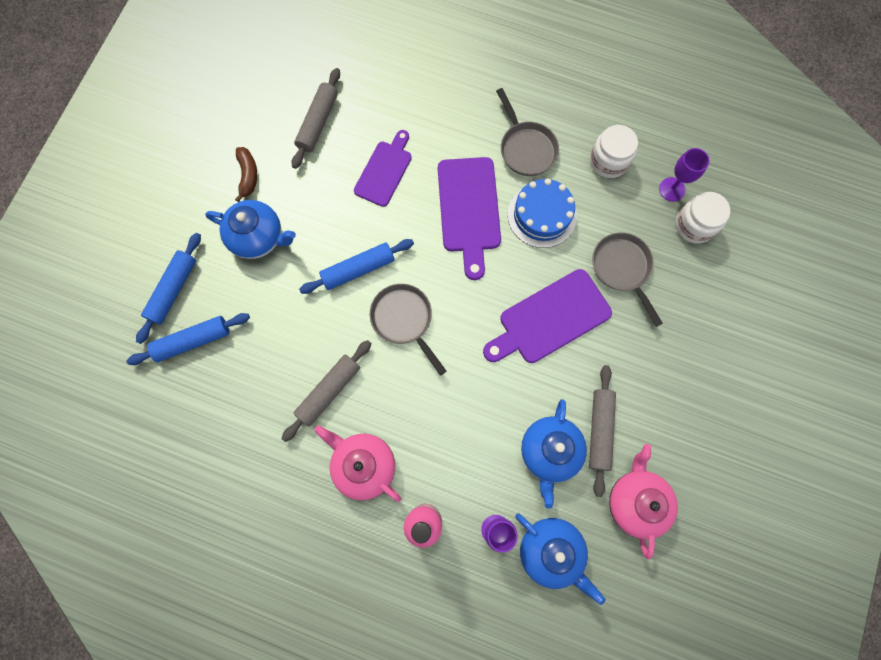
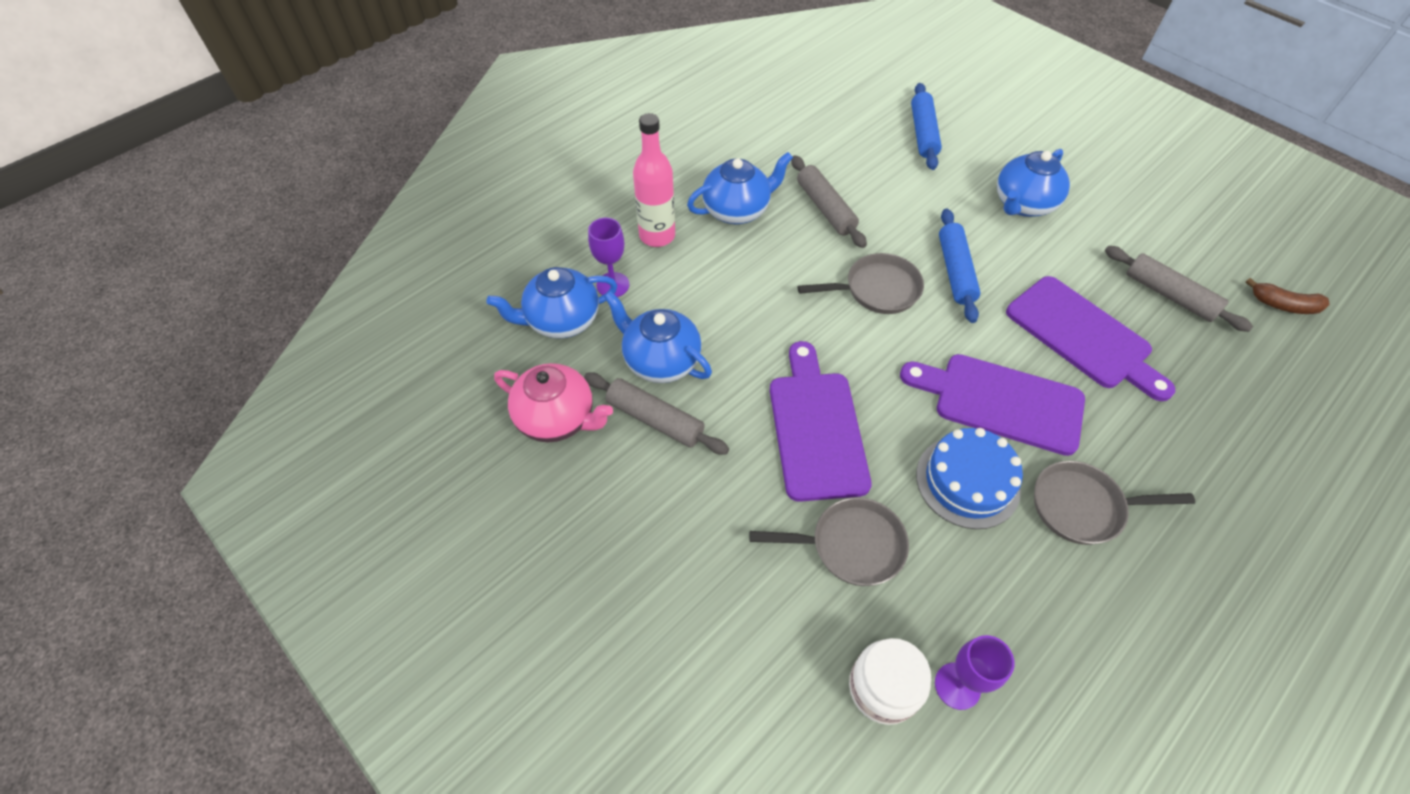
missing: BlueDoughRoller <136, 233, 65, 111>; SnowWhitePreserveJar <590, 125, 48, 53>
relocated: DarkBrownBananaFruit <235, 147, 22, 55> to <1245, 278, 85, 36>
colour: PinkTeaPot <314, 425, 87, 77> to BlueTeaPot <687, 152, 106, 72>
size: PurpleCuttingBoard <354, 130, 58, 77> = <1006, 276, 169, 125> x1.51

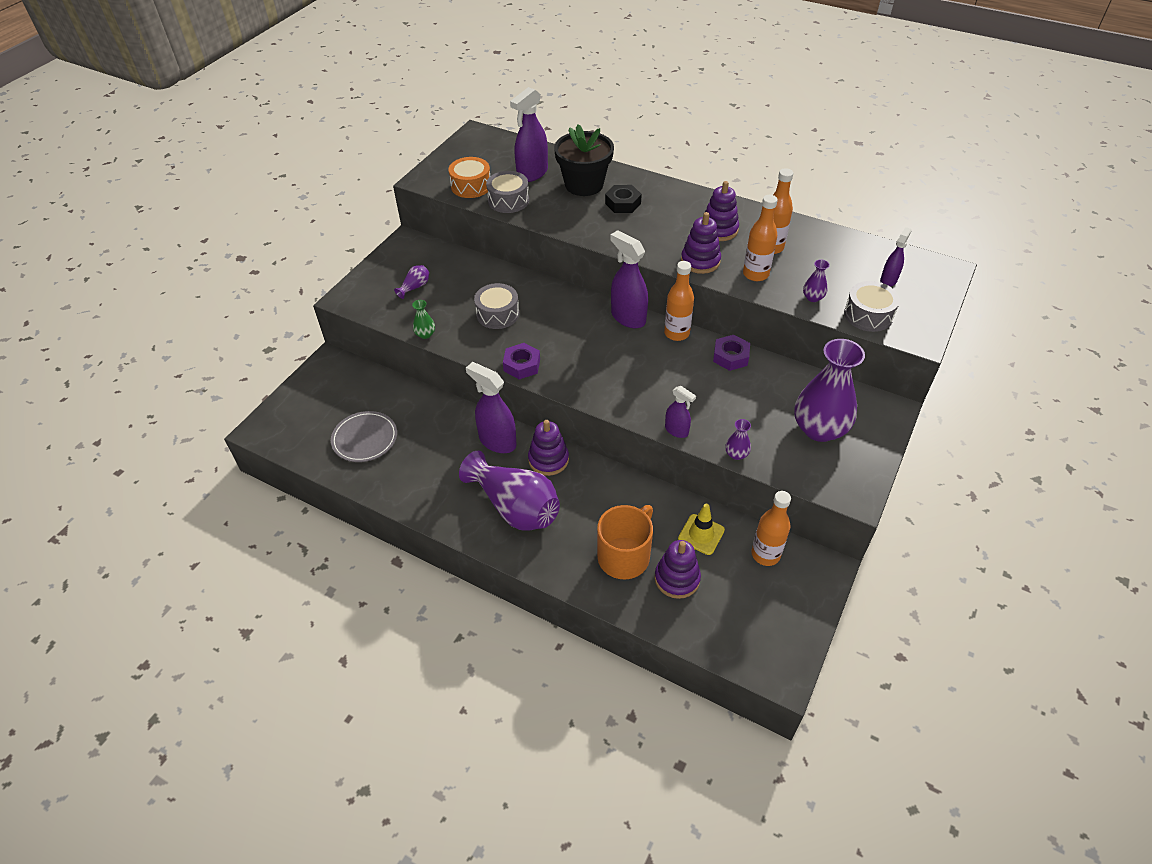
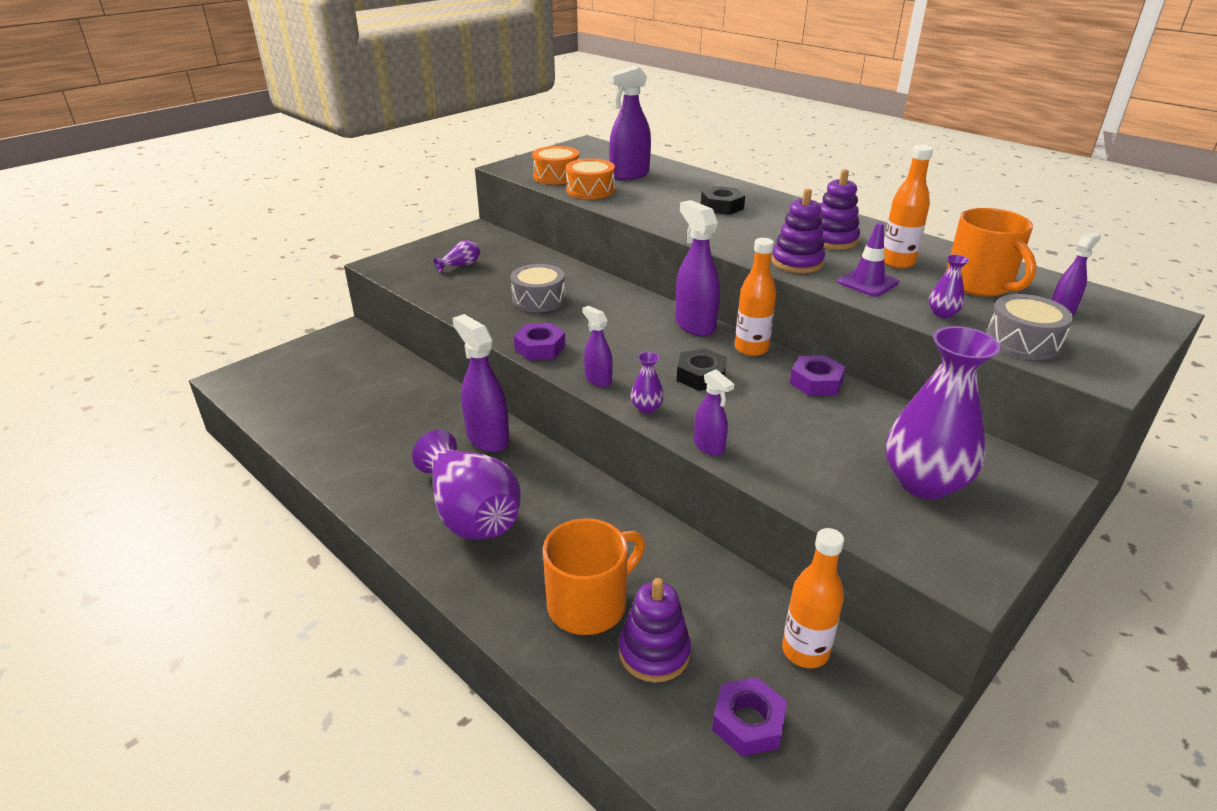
missing: GreyFlatDish <331, 411, 66, 51>; EmeraldVase <412, 300, 23, 39>; PurpleStackingRings <528, 420, 41, 56>; EbonyFlowerPot <554, 124, 60, 72>; BrightYellowRoadCone <678, 504, 47, 51>
appeared: PurpleSprayCleaner <583, 306, 30, 81>; EbonyHexNut <677, 348, 50, 43>; PurpleHexNut <712, 677, 75, 80>; BrightOrangeTeaMug <946, 208, 91, 88>
relocated: PurpleVase <725, 419, 26, 41> to <631, 352, 33, 62>
exchanged: BrightOrangeBottle <743, 195, 35, 86> to PurpleRoadCone <838, 222, 61, 75>
colour: GreySnareDrum <486, 171, 43, 42> to BrightOrangeSnareDrum <566, 158, 49, 41>

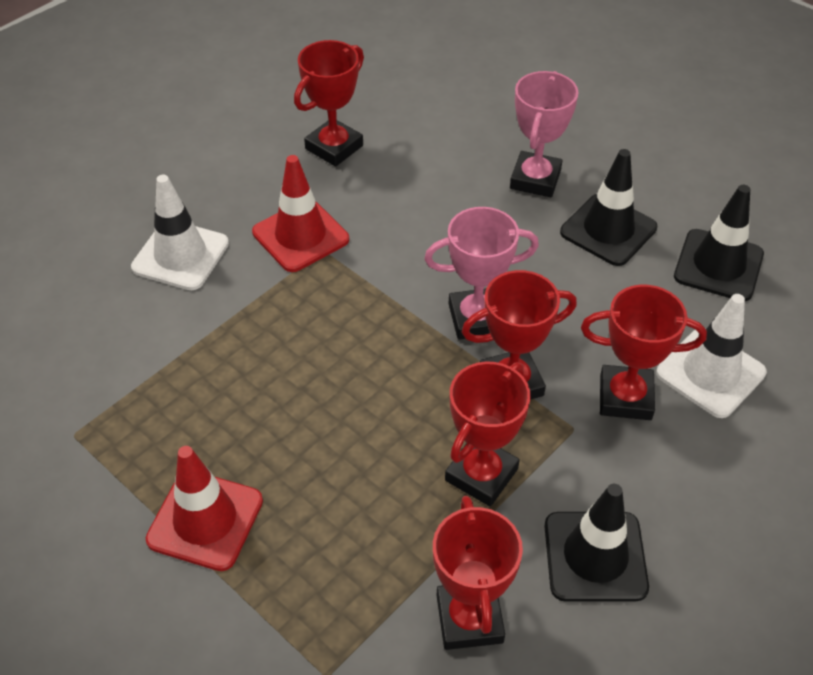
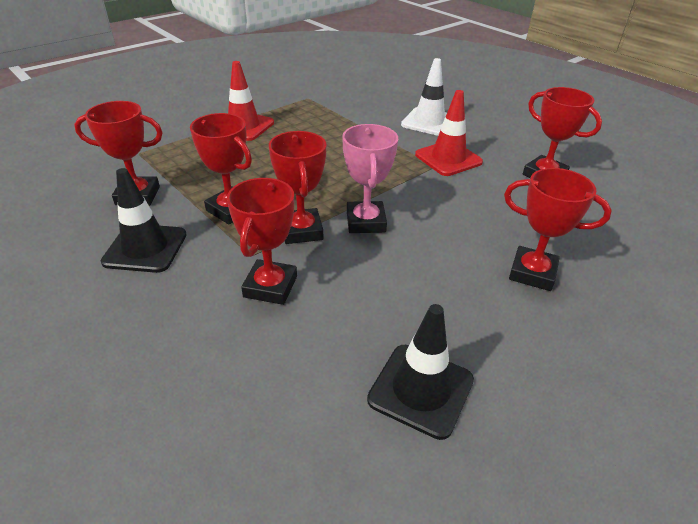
missing: EbonyRoadCone <560, 149, 97, 117>; SnowWhiteRoadCone <656, 294, 111, 124>
colour: PinkAwardCup <510, 71, 69, 126> to RedAwardCup <504, 168, 108, 123>

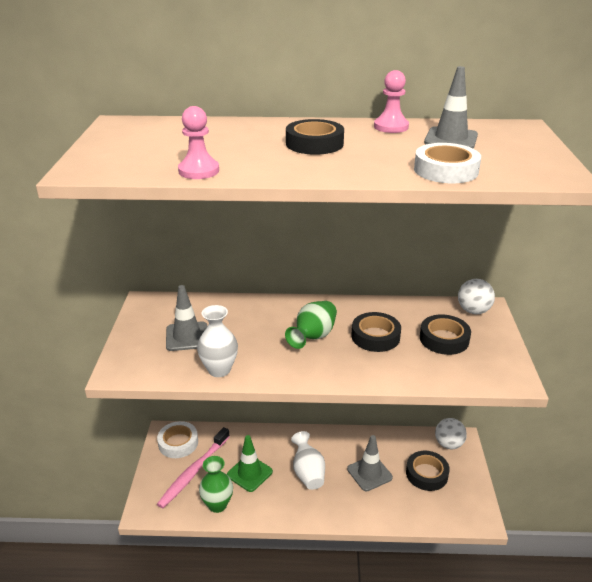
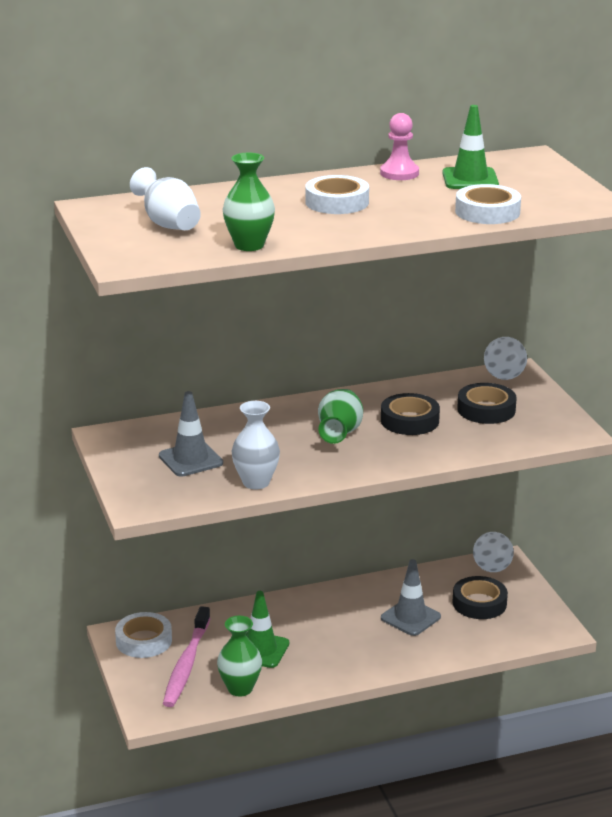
relocated: SnowWhiteVase <291, 431, 34, 59> to <130, 167, 71, 63>
exchanged: PinkPawn <178, 106, 41, 73> to EmeraldVase <223, 153, 52, 98>
colour: EbonyTape <286, 119, 58, 36> to SnowWhiteTape <305, 175, 64, 39>; GreyRoadCone <424, 66, 54, 83> to EmeraldRoadCone <442, 105, 57, 84>

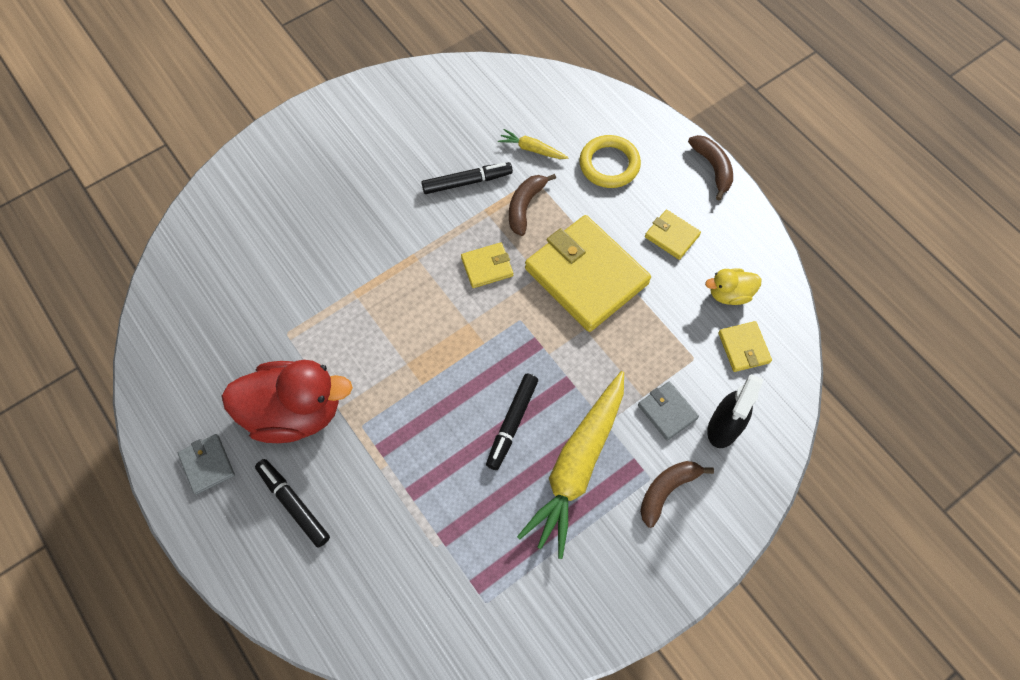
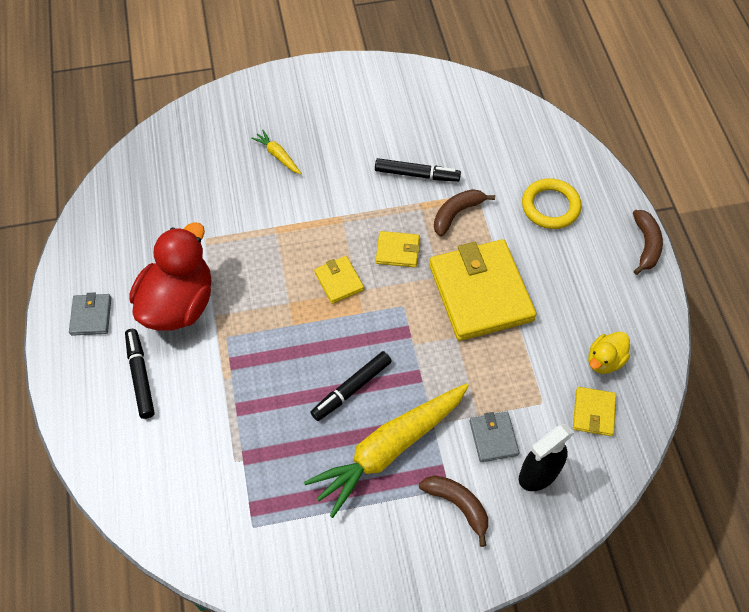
relocated: BrightYellowRootVegetable <498, 129, 71, 30> to <251, 130, 50, 44>; BrightYellowBillfold <645, 210, 56, 50> to <314, 256, 50, 48>
spun: RedDuck <221, 360, 132, 83> = <129, 222, 82, 109> 90 degrees counterclockwise; DarkBrownBananaFruit <640, 461, 74, 67> = <419, 475, 69, 72> 60 degrees clockwise; BrightYellowDuck <705, 268, 57, 37> = <588, 332, 42, 42> 60 degrees counterclockwise

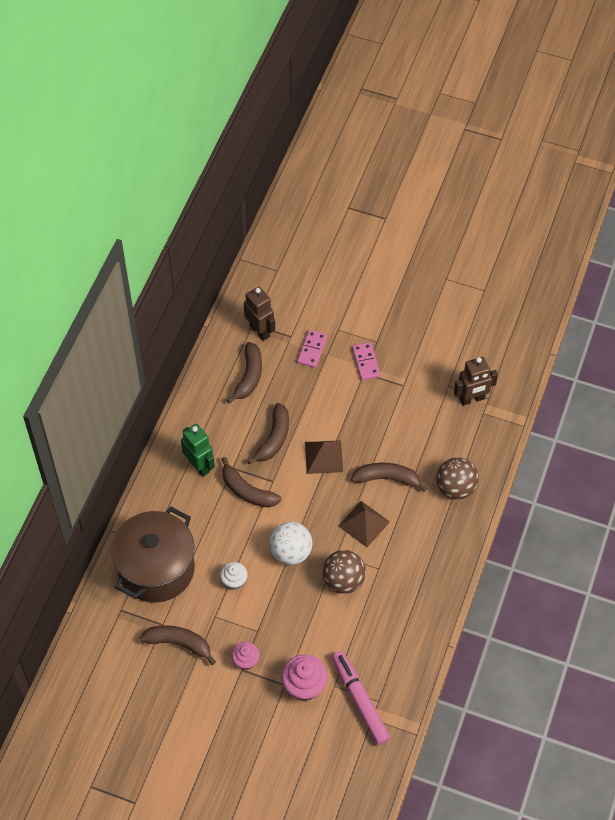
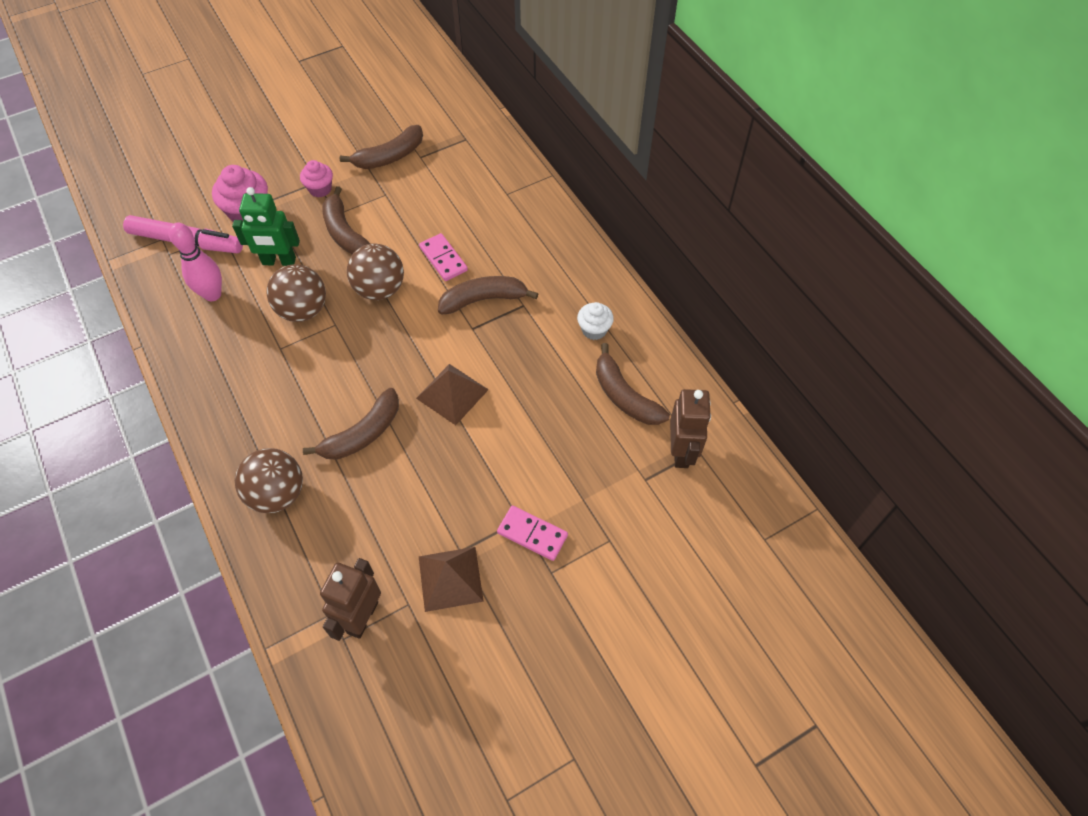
missing: DarkBrownCookingPot <111, 506, 84, 97>
appeared: PinkBowlingPin <169, 223, 53, 78>
relocated: EmeraldRobotFigure <181, 424, 34, 53> to <232, 187, 68, 79>; DarkBrownBananaFruit <247, 403, 42, 61> to <322, 186, 48, 68>; PinkDominoPiece <297, 330, 30, 38> to <419, 233, 49, 48>; DarkBrownSolidPyramid <338, 501, 52, 46> to <419, 547, 65, 65>; SnowWhiteCupcake <220, 562, 28, 28> to <577, 302, 37, 38>
colour: SnowWhiteSphere <269, 522, 43, 43> to DarkBrownSphere <347, 244, 57, 56>
spun: DarkBrownRobotFigure <244, 287, 31, 54> = <670, 389, 41, 79> 90 degrees counterclockwise

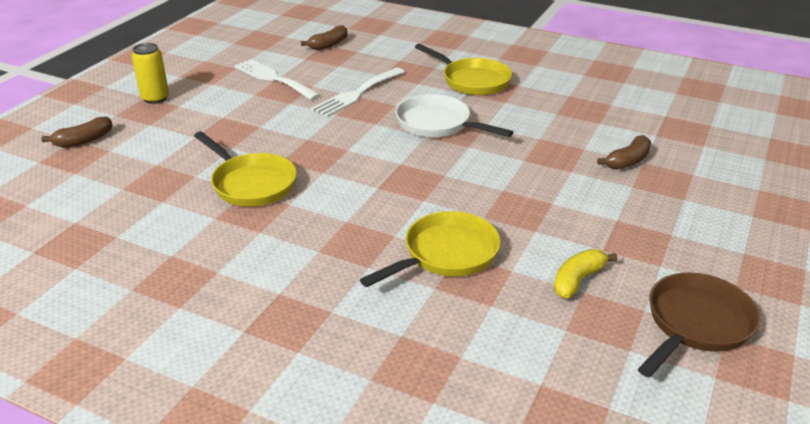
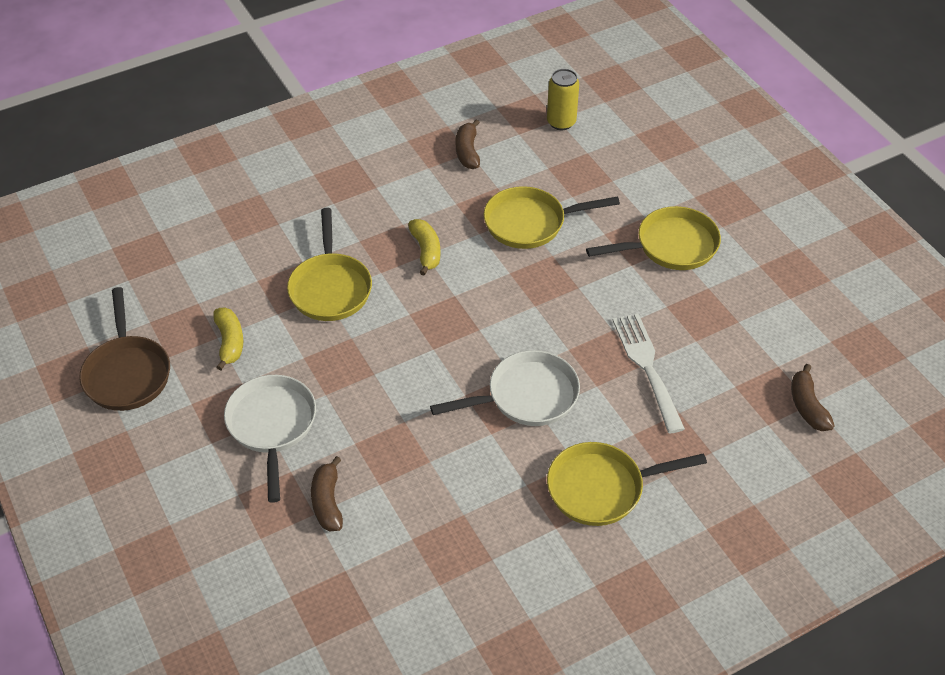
missing: SnowWhiteTableFork <234, 59, 87, 41>
appeared: SnowWhitePan <224, 375, 92, 128>; BrightYellowBananaFruit <408, 219, 32, 57>; BrightYellowPan <586, 206, 135, 64>
relocated: DarkBrownBananaFruit <41, 117, 72, 31> to <456, 119, 24, 50>; BrightYellowCan <132, 43, 37, 61> to <547, 69, 32, 61>

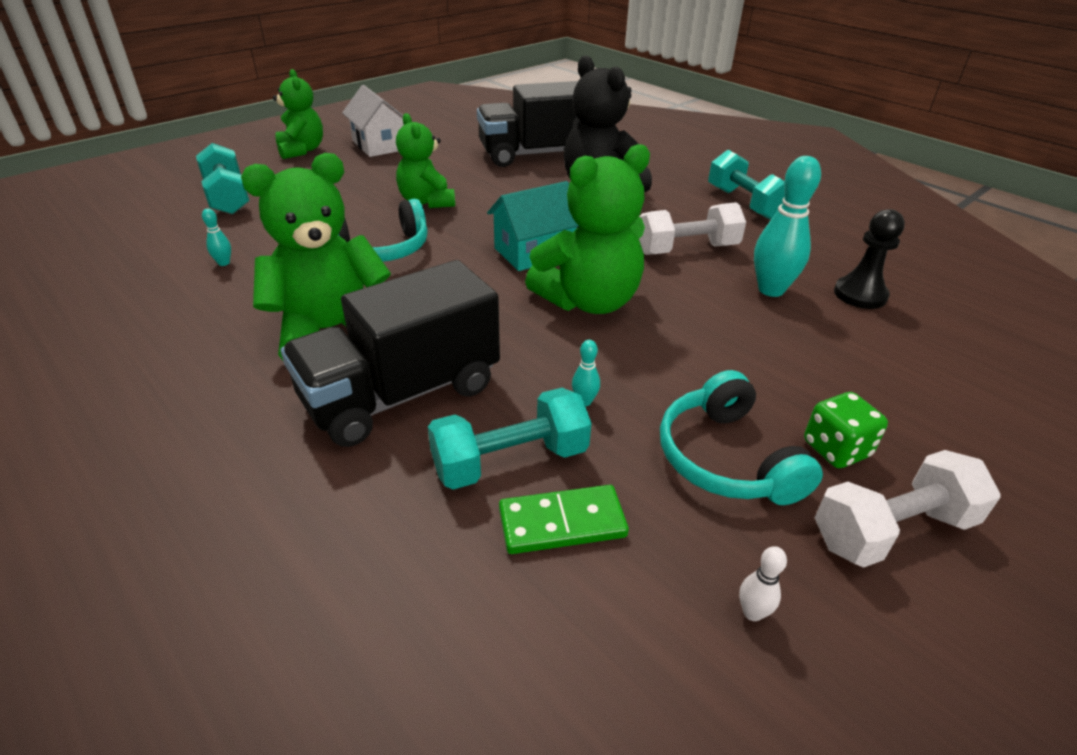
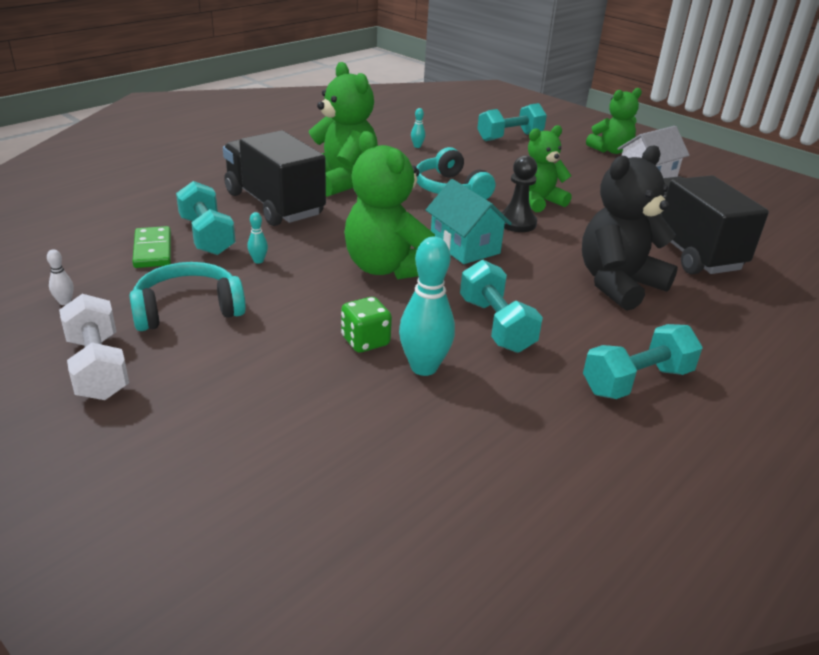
relocated: EmeraldDie <804, 392, 84, 76> to <341, 297, 51, 56>; EbonyPawn <834, 209, 71, 100> to <501, 155, 36, 77>
colour: SnowWhiteDumbbell <639, 202, 107, 53> to TealDumbbell <460, 260, 83, 93>

